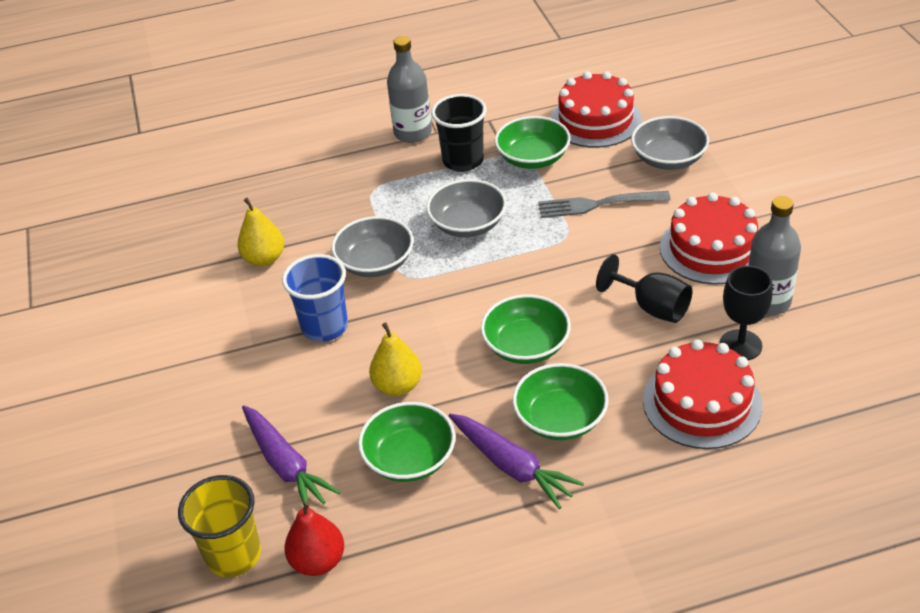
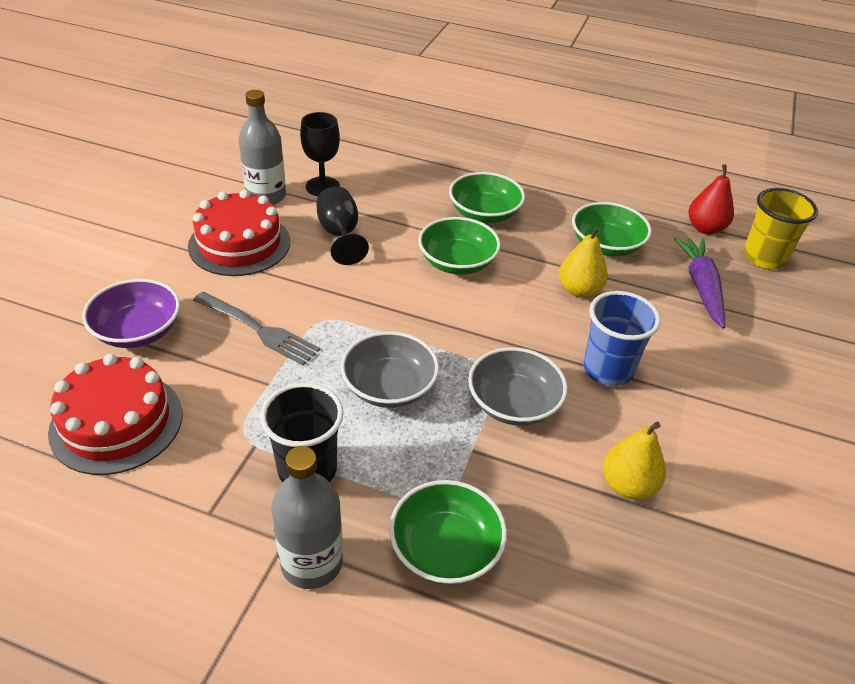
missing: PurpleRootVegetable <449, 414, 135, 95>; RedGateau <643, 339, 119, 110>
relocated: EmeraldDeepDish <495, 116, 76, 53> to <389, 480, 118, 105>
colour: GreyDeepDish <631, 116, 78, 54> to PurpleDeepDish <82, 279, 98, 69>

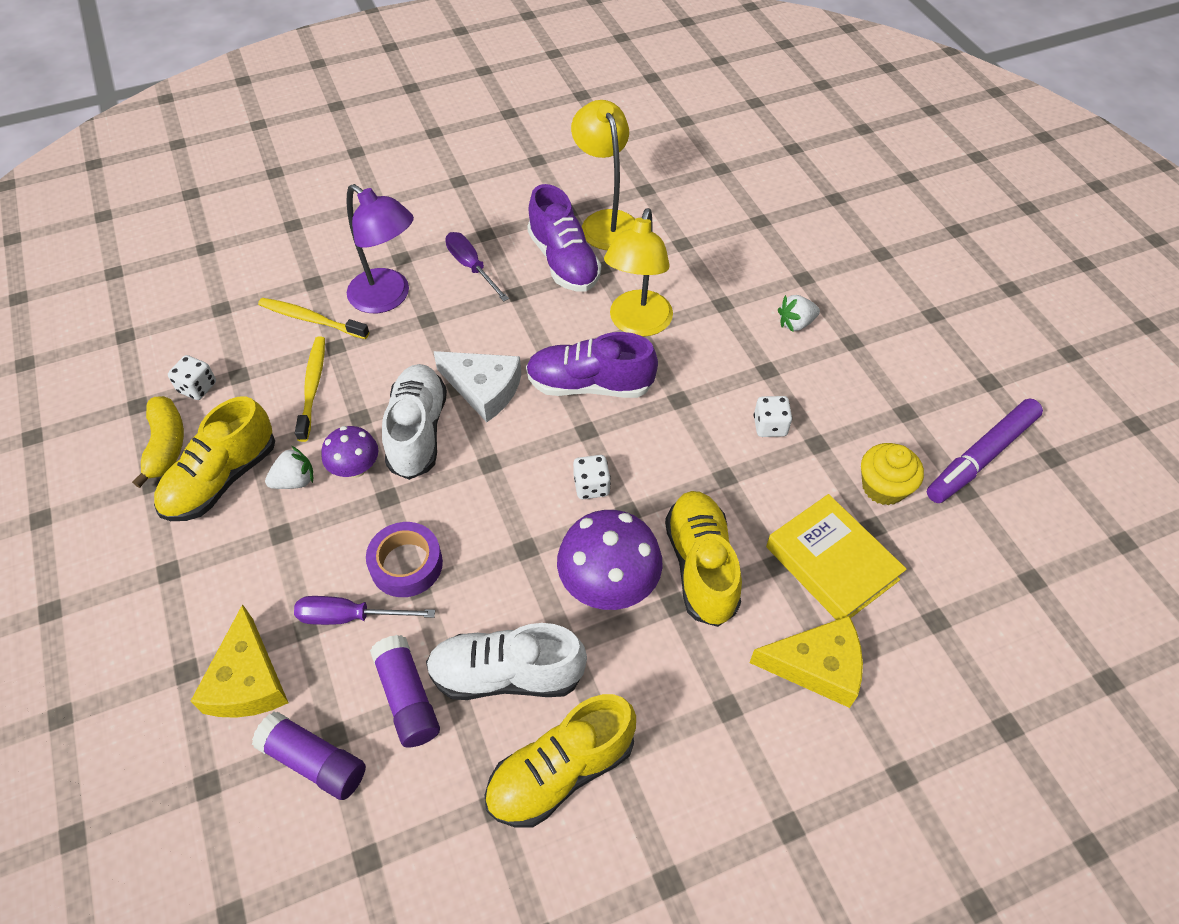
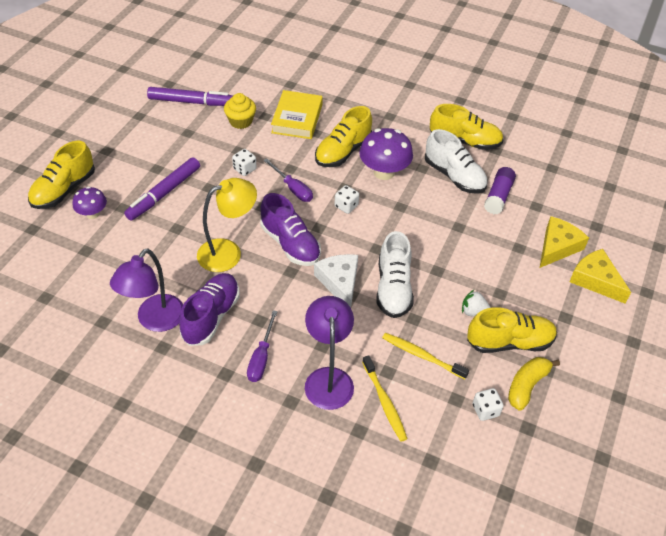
missing: PurpleGlue <252, 712, 114, 88>; PurpleTape <366, 522, 77, 75>
appeared: BrightYellowLaceUpShoe <28, 141, 67, 68>
relocated: PurpleFungus <321, 426, 57, 52> to <73, 186, 34, 33>; PurpleScrewdriver <294, 596, 141, 29> to <263, 158, 50, 44>; BrightYellowCheeseWedge <749, 616, 114, 92> to <569, 249, 62, 55>
exchanged: SnowWhiteBerry <778, 295, 42, 37> to PurpleMarkerPen <124, 157, 76, 64>
colour: BrightYellowDeskLamp <571, 100, 64, 150> to PurpleDeskLamp <110, 249, 73, 83>
spun: SnowWhiteLaceUpShoe <382, 364, 65, 116> = <376, 231, 38, 87> 45 degrees counterclockwise; BrightYellowToothbrush <295, 337, 30, 105> = <382, 333, 87, 46> 75 degrees clockwise

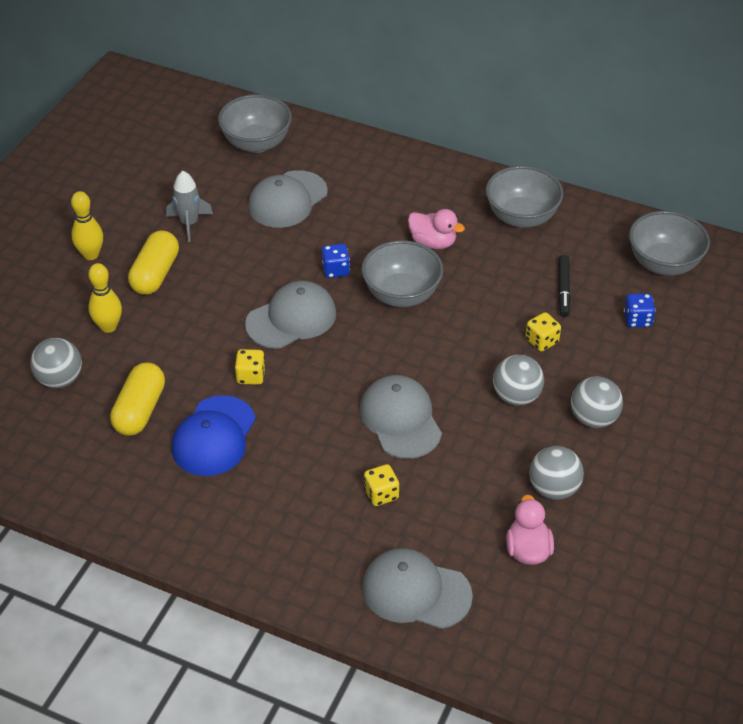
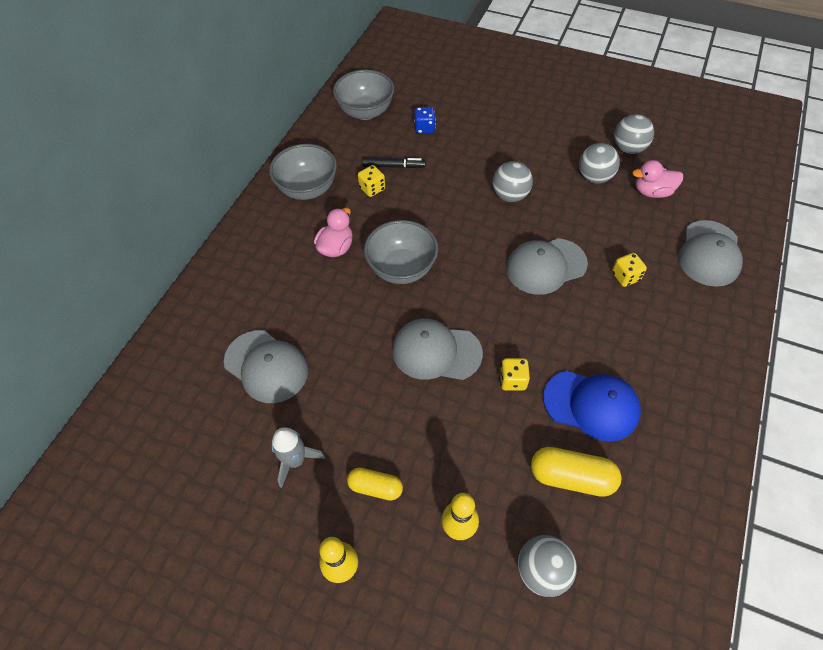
missing: GreyDeepDish <218, 94, 74, 59>; BlueDie <322, 244, 28, 34>
relocated: BrightYellowDie <525, 312, 36, 40> to <358, 165, 27, 32>; GreySphere <571, 376, 52, 52> to <614, 114, 40, 40>
spun: GreyBaseballCap <245, 281, 91, 68> = <392, 318, 91, 62> 45 degrees counterclockwise
size: BrightYellowPill <128, 230, 51, 65> = <347, 468, 56, 33> x0.65

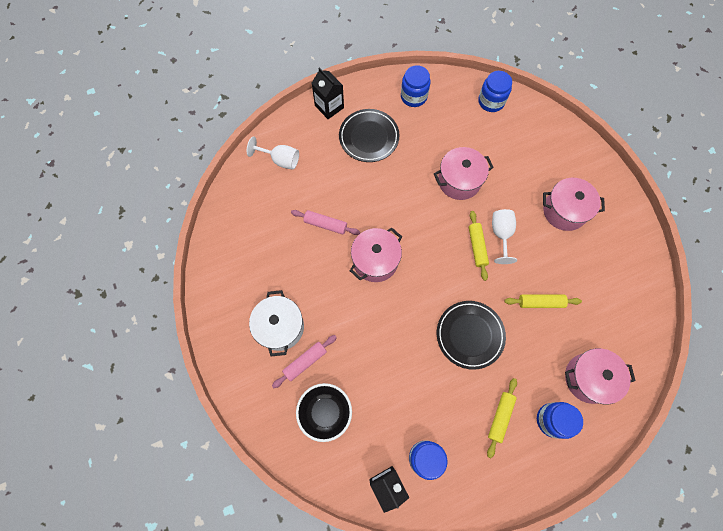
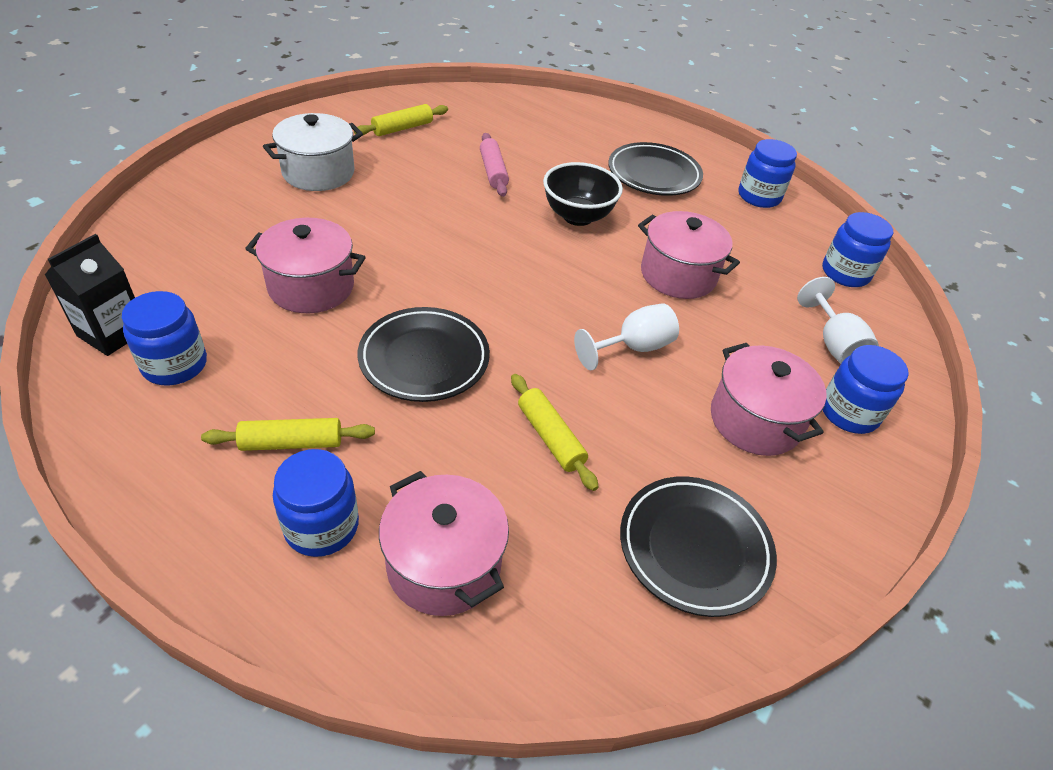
missing: PinkDoughRoller <272, 335, 65, 53>; EbonyCarton <312, 67, 32, 52>
appeared: EbonyFlatDish <620, 476, 157, 141>; BluePreserveJar <823, 345, 86, 89>
relocated: PinkCookingPot <350, 228, 52, 54> to <245, 218, 121, 95>; BrightYellowDoughRoller <469, 211, 20, 70> to <354, 104, 94, 32>; EbonyDeepDish <296, 383, 56, 59> to <543, 162, 80, 64>; SnowWhiteChalice <247, 136, 52, 33> to <797, 277, 82, 87>

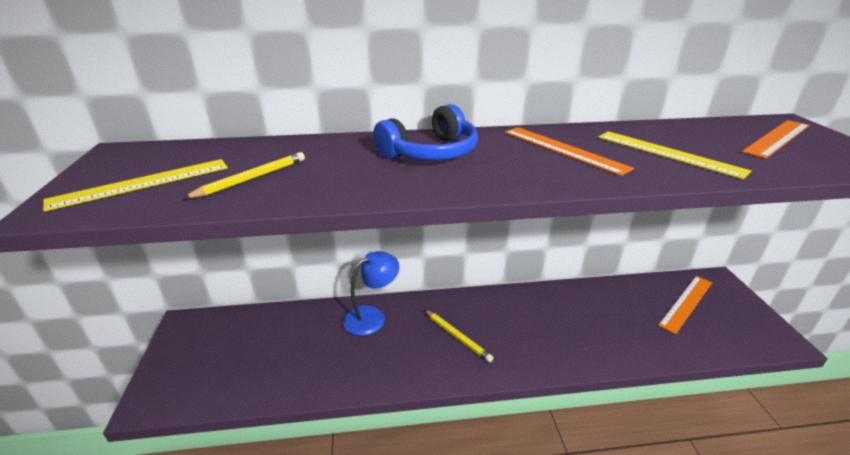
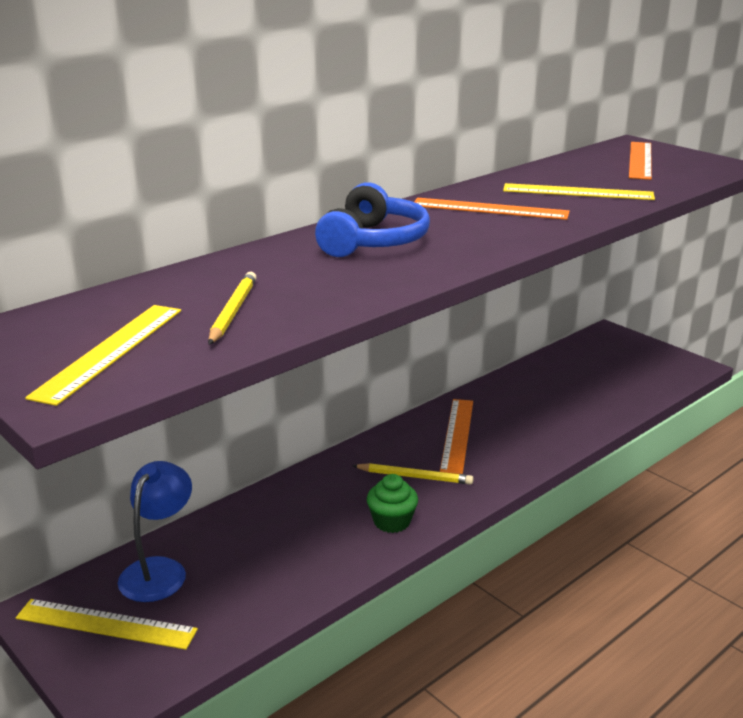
appeared: BrightYellowStraightedge <16, 599, 182, 51>; EmeraldCupcake <367, 474, 51, 59>
relocated: BlueDeskLamp <343, 251, 57, 85> to <118, 461, 74, 141>; BrightOrangeStraightedge <658, 276, 54, 58> to <440, 399, 33, 75>

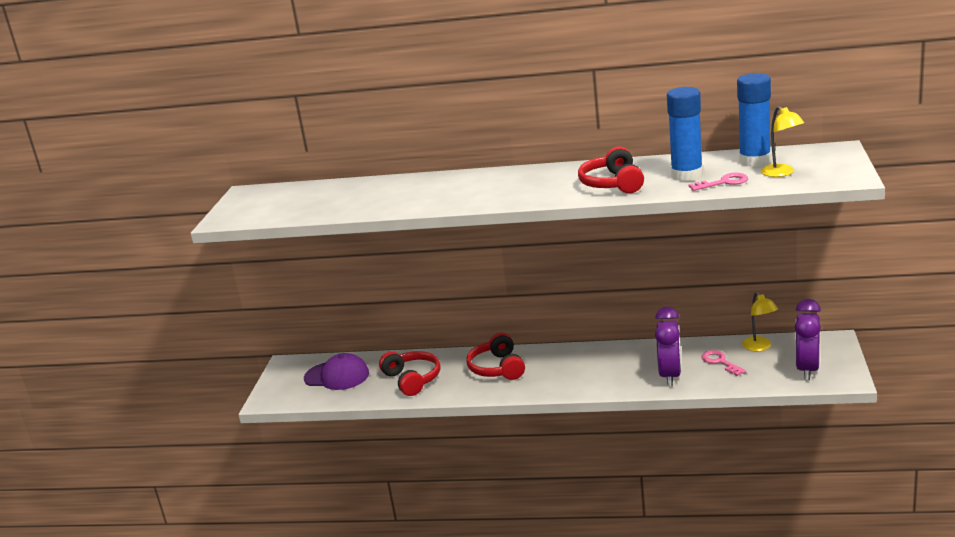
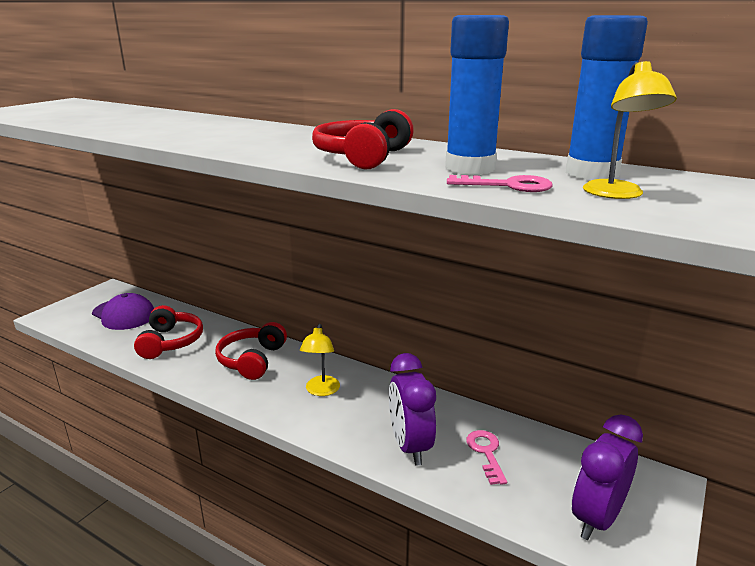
relocated: BrightYellowDeskLamp <742, 292, 36, 60> to <300, 324, 40, 72>
spun: PurpleBedsideClock <655, 306, 26, 80> = <389, 353, 47, 113> 135 degrees clockwise

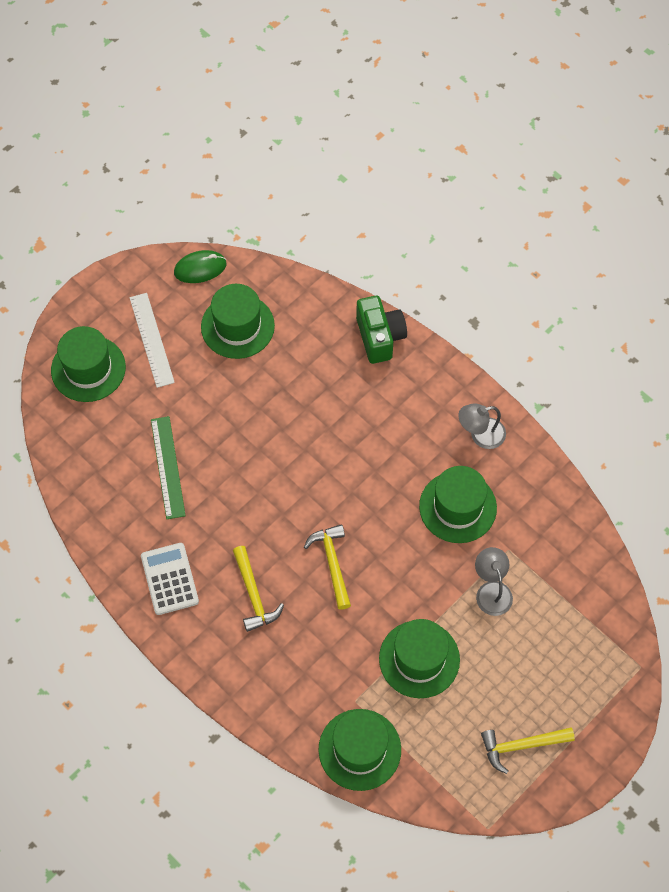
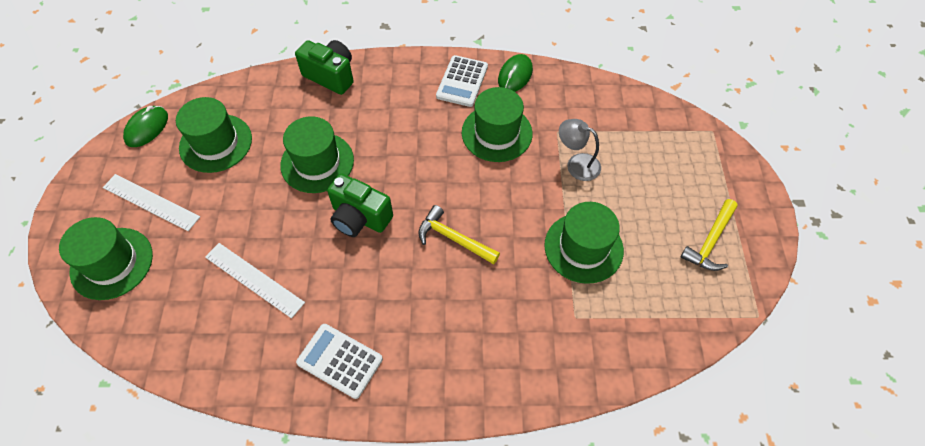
missing: BrightYellowHammer <233, 546, 51, 86>
appeared: EmeraldCamera <327, 173, 66, 64>; EmeraldMouse <498, 54, 35, 38>
relocated: EmeraldHat <318, 709, 83, 82> to <280, 116, 74, 77>
exchanged: GreyDeskLamp <458, 404, 48, 45> to SnowWhiteAddingMachine <436, 55, 52, 52>
colour: EmeraldStraightedge <151, 416, 35, 103> to SnowWhiteStraightedge <205, 243, 100, 75>

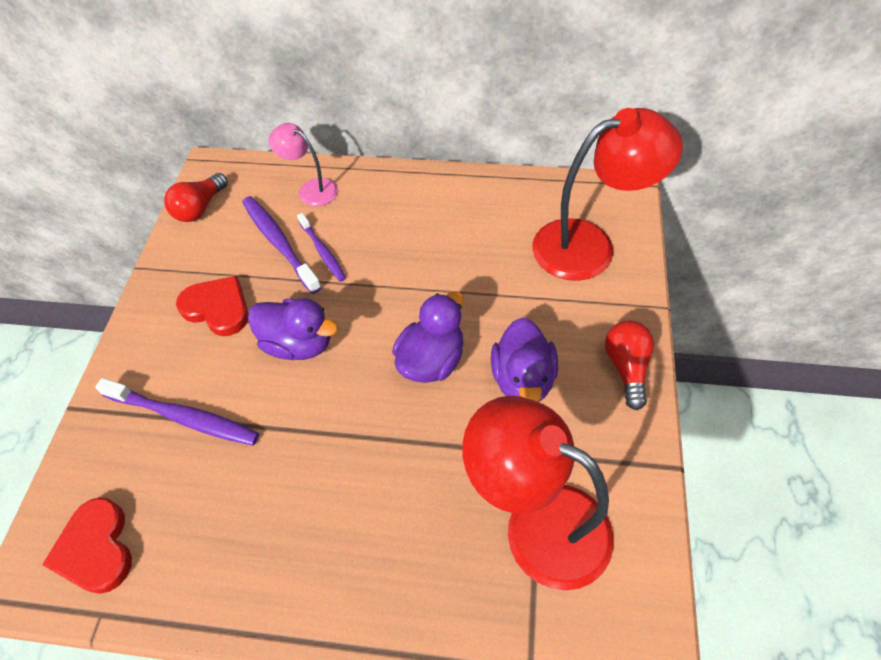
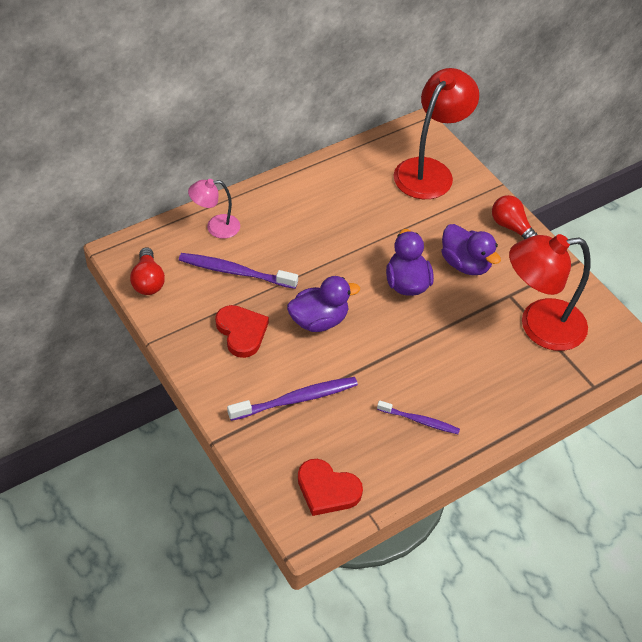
relocated: PurpleToothbrush <297, 213, 49, 69> to <377, 400, 83, 34>
spun: RedLoveHeart <176, 276, 73, 60> = <215, 305, 54, 53> 75 degrees clockwise

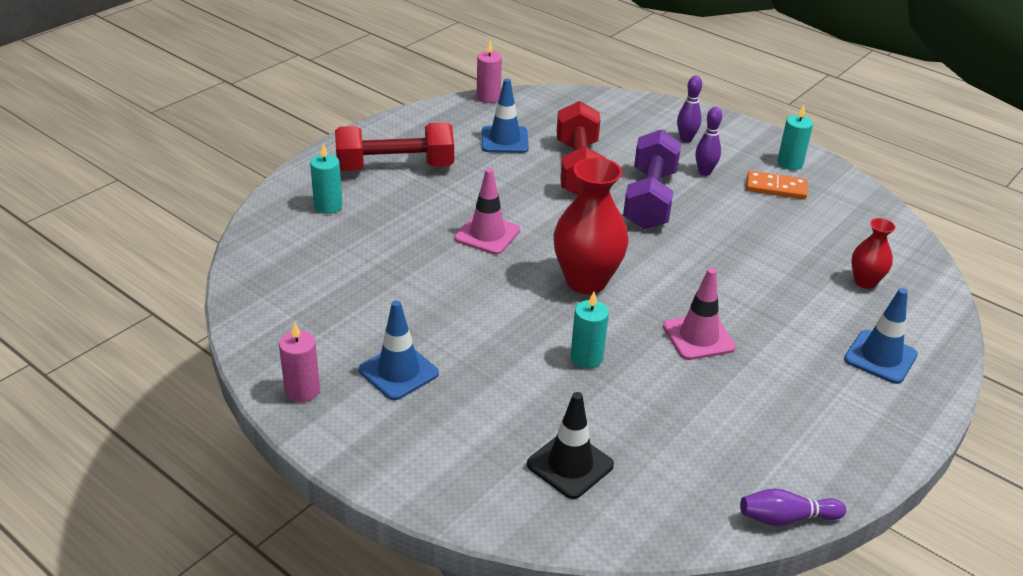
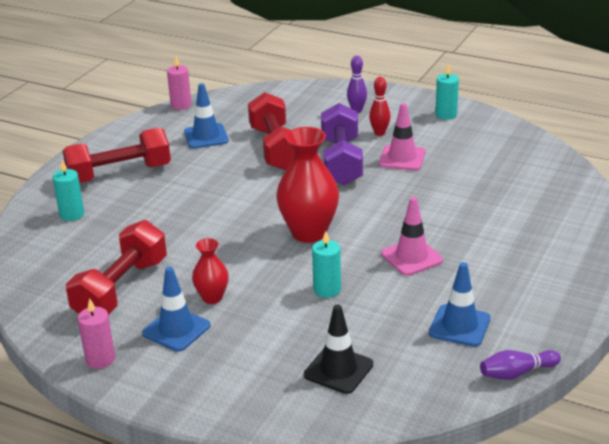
missing: BrightOrangeDominoPiece <746, 171, 61, 28>
appeared: RedDumbbell <66, 220, 101, 95>
relocated: RedVase <851, 218, 45, 71> to <192, 238, 37, 66>; PinkRoadCone <455, 168, 65, 87> to <379, 103, 46, 68>; BlueRoadCone <844, 288, 74, 96> to <429, 262, 62, 85>
colour: PurpleBowlingPin <696, 107, 26, 69> to RedBowlingPin <369, 77, 22, 59>

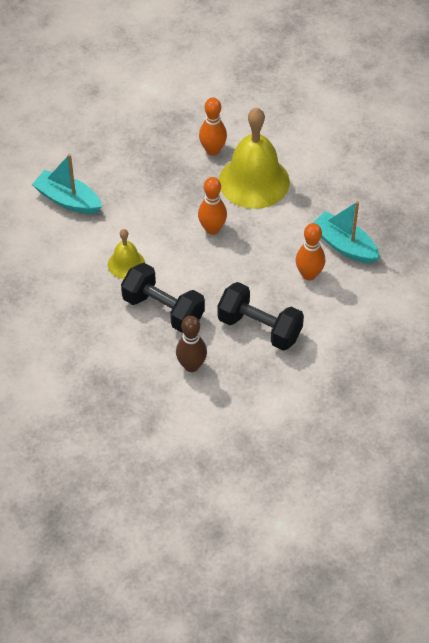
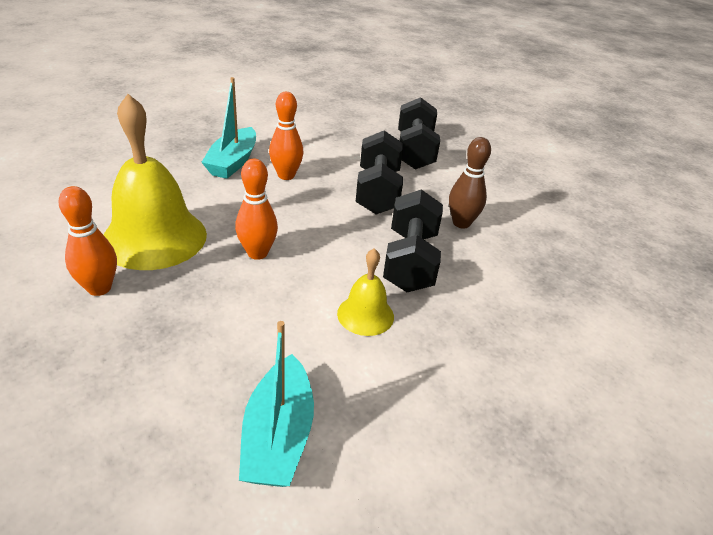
appeared: EbonyDumbbell <398, 97, 42, 73>

